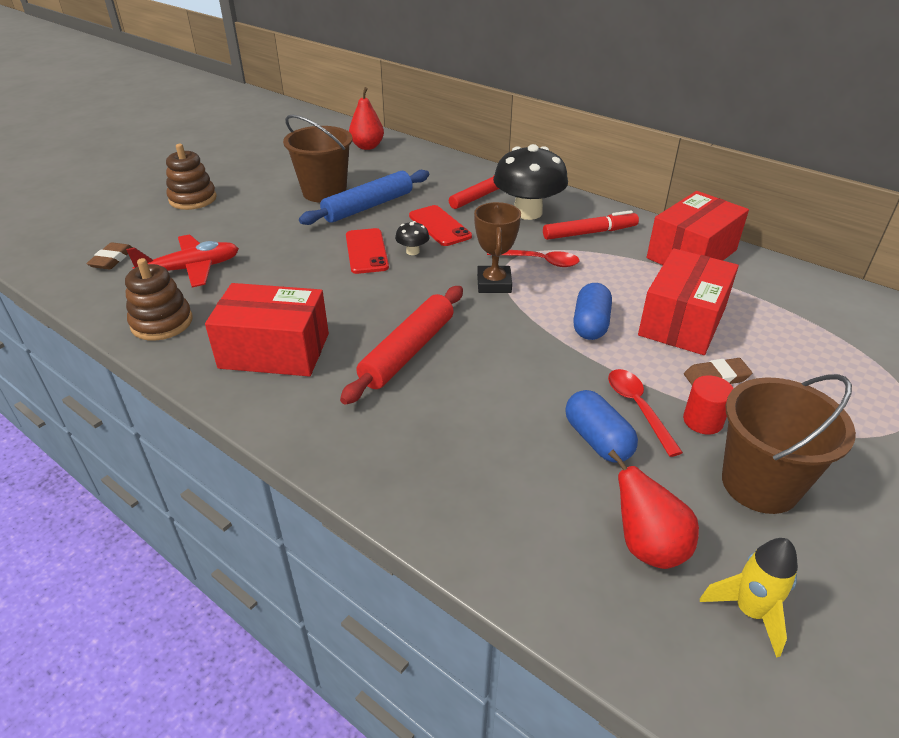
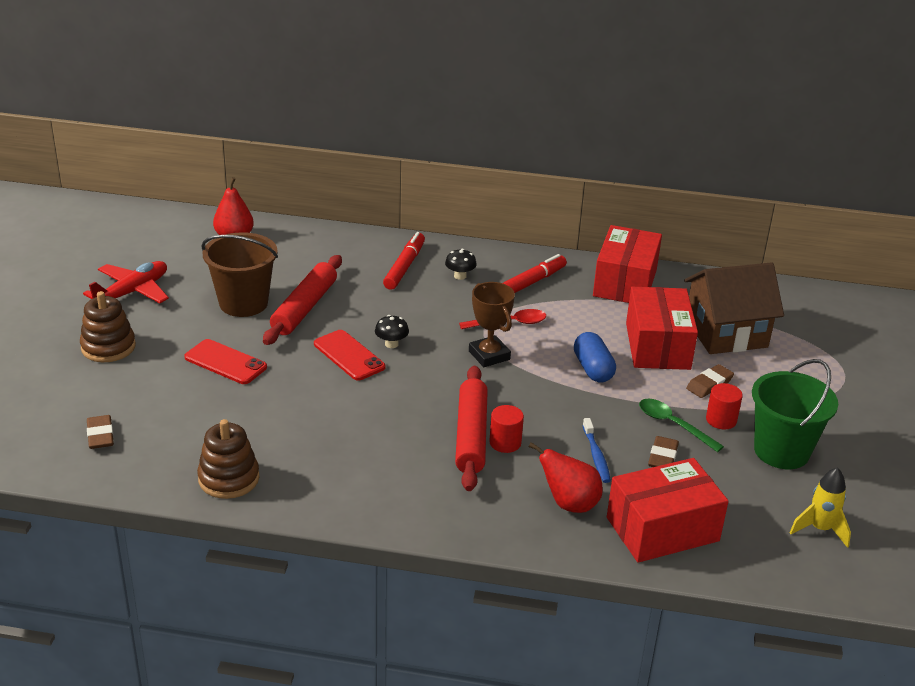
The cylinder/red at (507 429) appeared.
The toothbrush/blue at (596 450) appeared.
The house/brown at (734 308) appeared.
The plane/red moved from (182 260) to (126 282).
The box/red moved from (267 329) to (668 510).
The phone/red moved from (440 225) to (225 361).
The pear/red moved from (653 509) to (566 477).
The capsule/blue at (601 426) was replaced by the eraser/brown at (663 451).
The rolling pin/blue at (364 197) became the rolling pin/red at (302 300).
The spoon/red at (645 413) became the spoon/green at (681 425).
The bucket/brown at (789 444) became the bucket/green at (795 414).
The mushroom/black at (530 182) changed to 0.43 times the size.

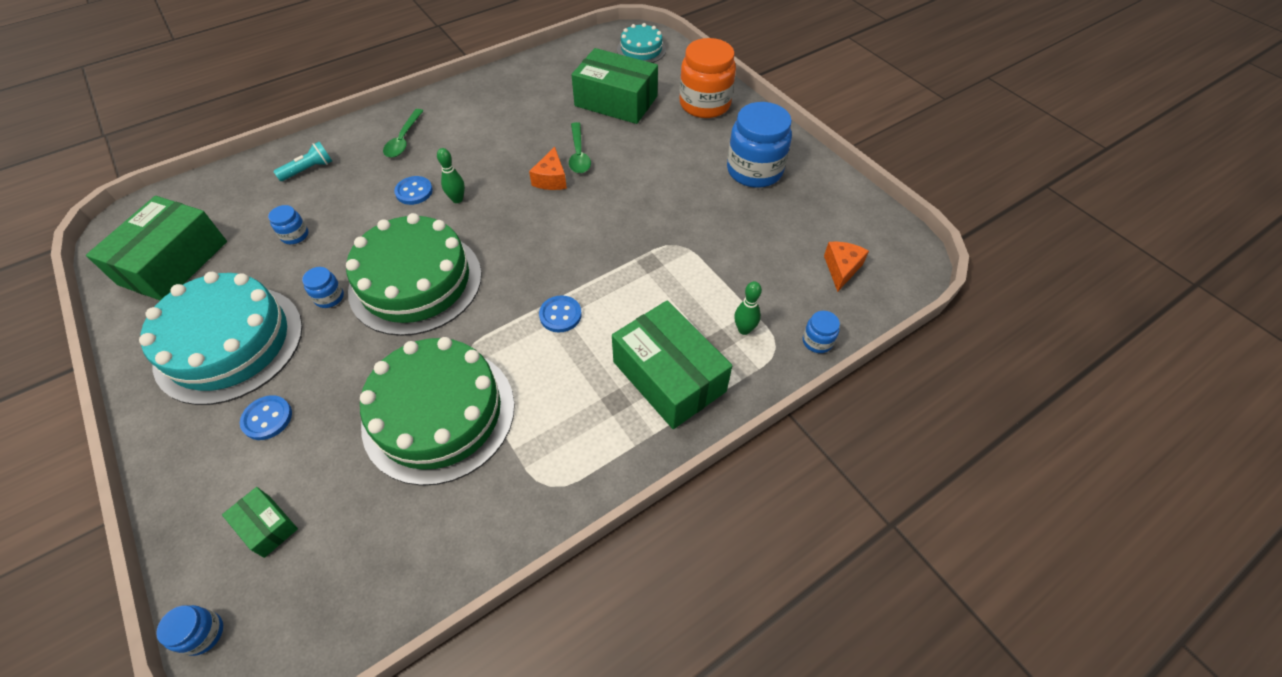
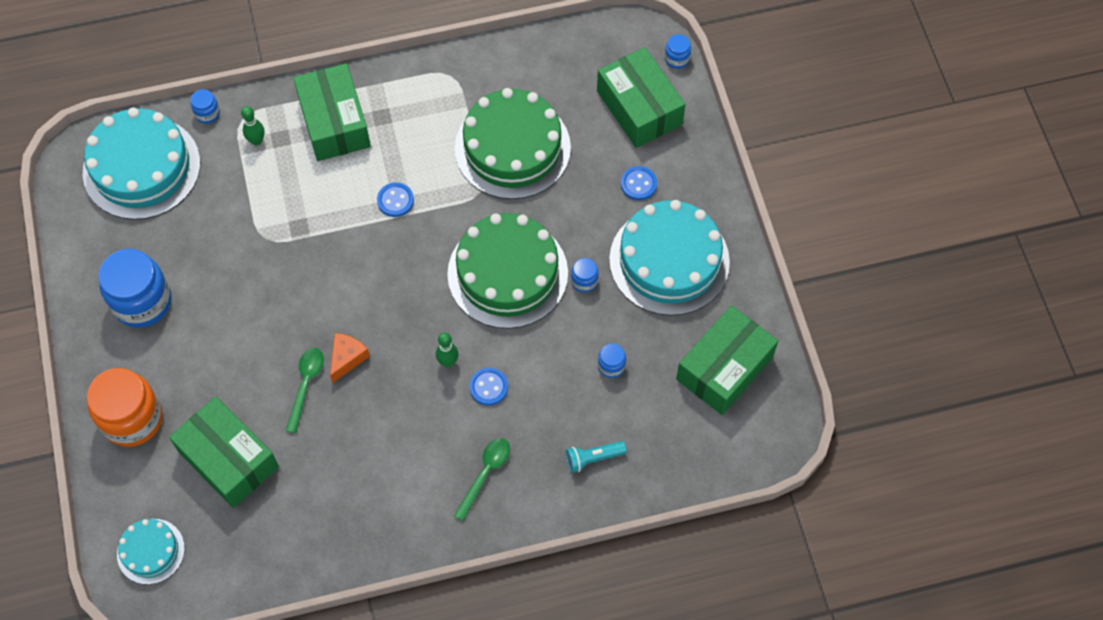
The cheese/orange at (846 267) was replaced by the cake/turquoise at (141 163).
The box/green at (260 522) changed to 2.12 times the size.

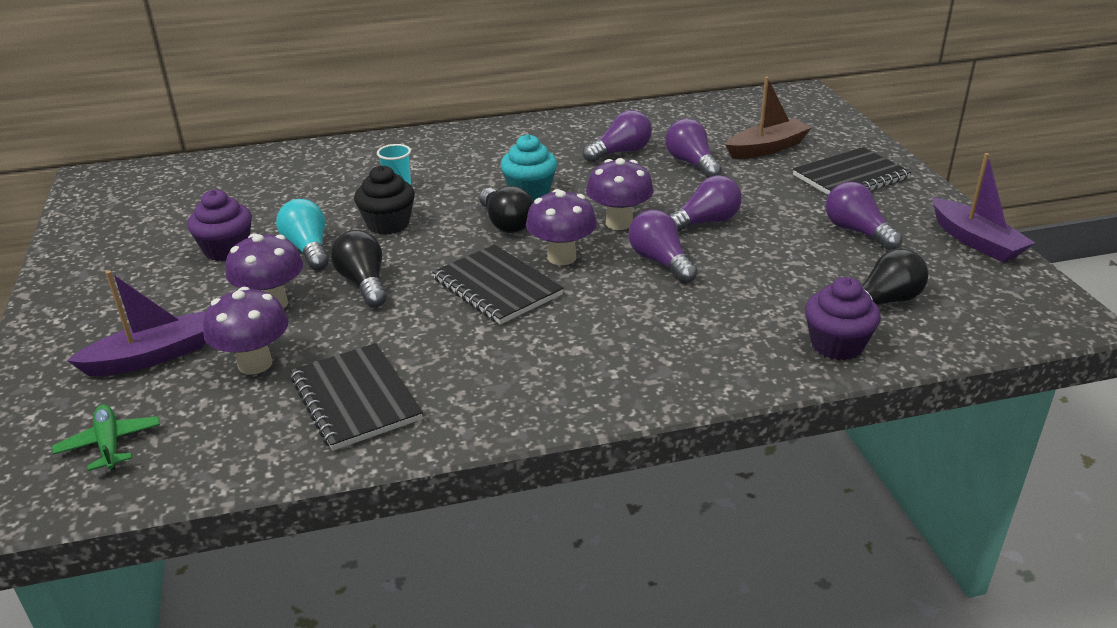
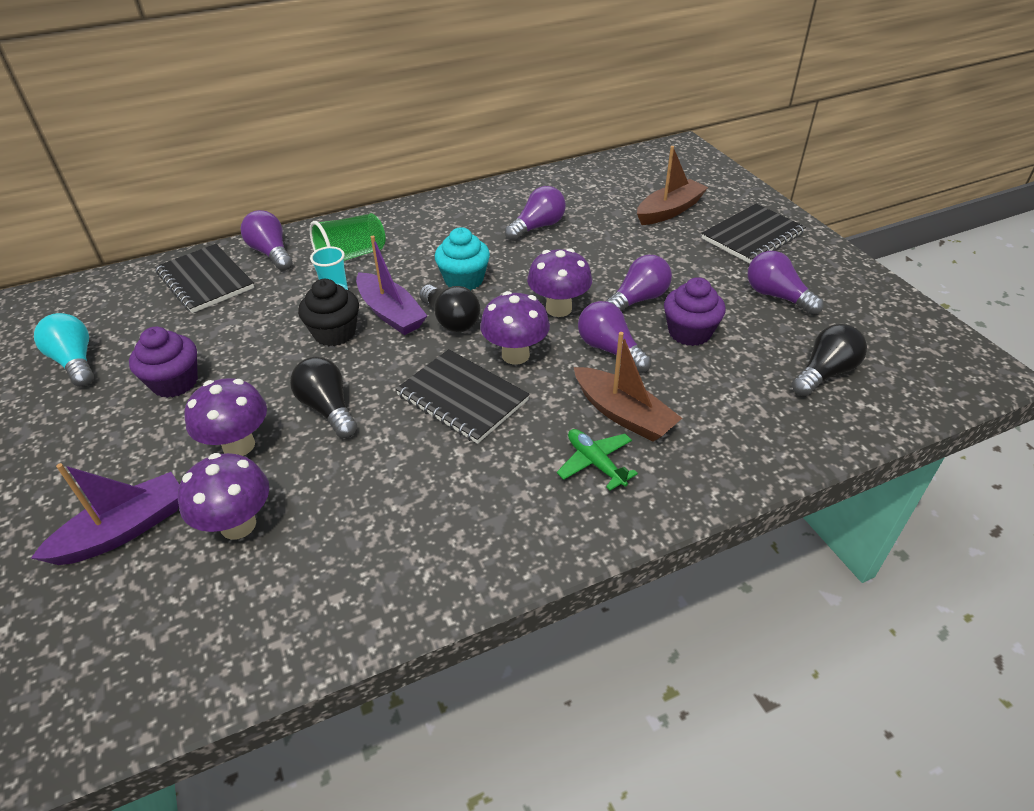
The cup/green at (348 237) appeared.
The boat/brown at (628 387) appeared.
The plane/green moved from (106 437) to (597 460).
The light bulb/turquoise moved from (302 235) to (64 350).
The notebook/black moved from (356 397) to (204 278).
The light bulb/purple moved from (693 148) to (267 240).
The cupcake/purple moved from (843 318) to (695 311).
The boat/purple moved from (983 207) to (391 285).

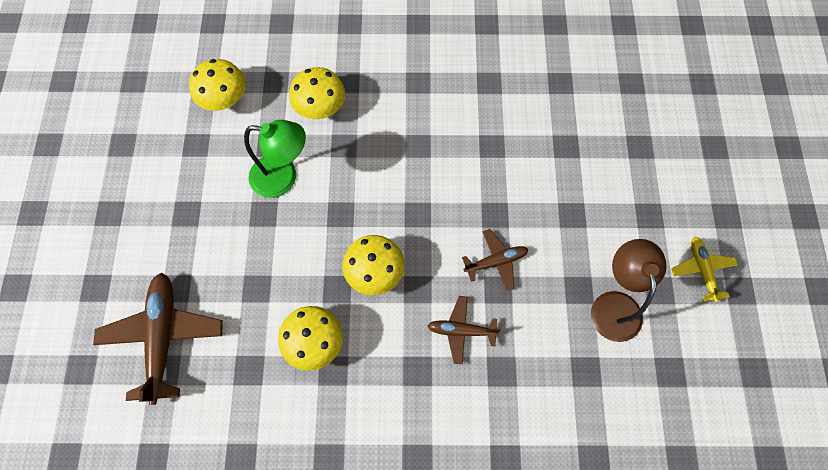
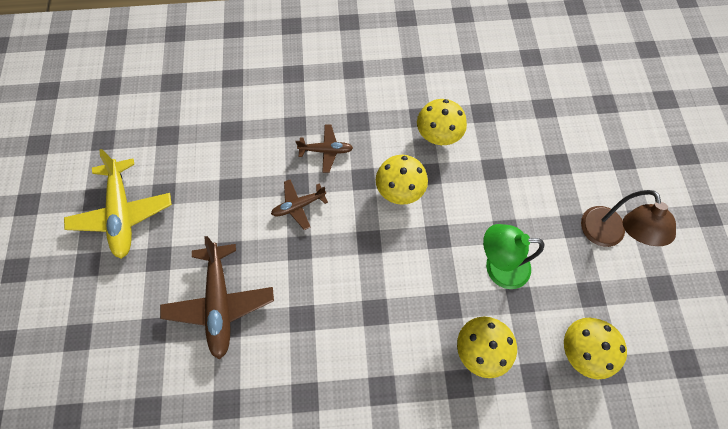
The plane/brown moved from (158 339) to (217 298).
The lamp/brown moved from (629 290) to (628 218).
The plane/yellow at (704 269) changed to 1.82 times the size.

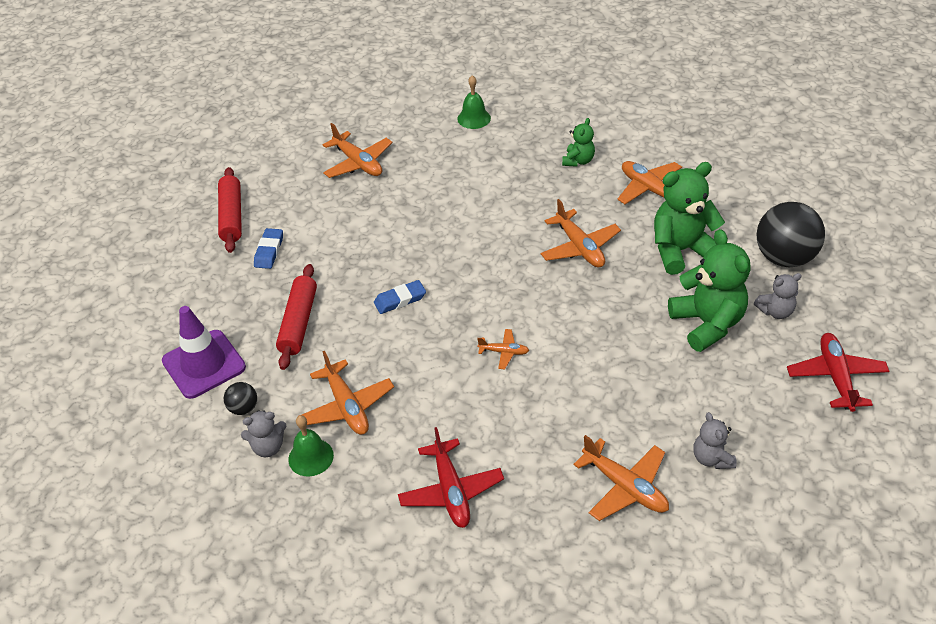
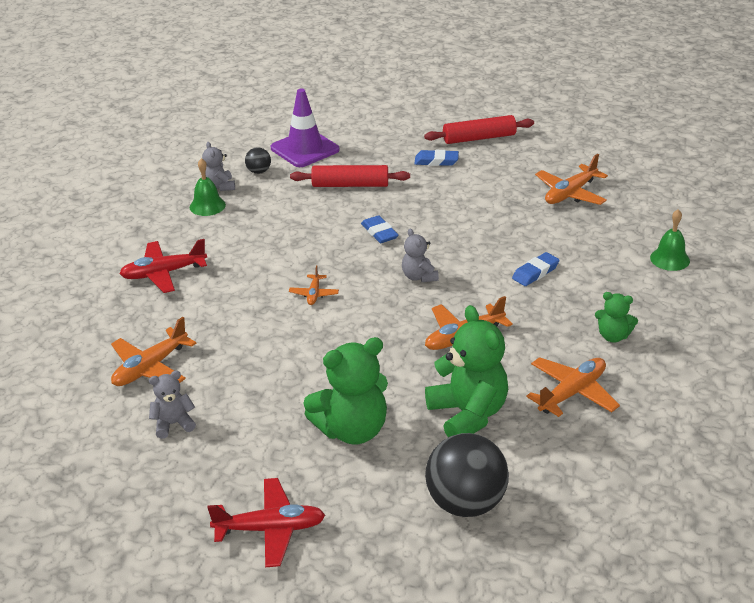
The plane/orange at (346 393) disappeared.
The eraser/blue at (536 269) appeared.
The teddy bear/grey moved from (778 296) to (420 255).

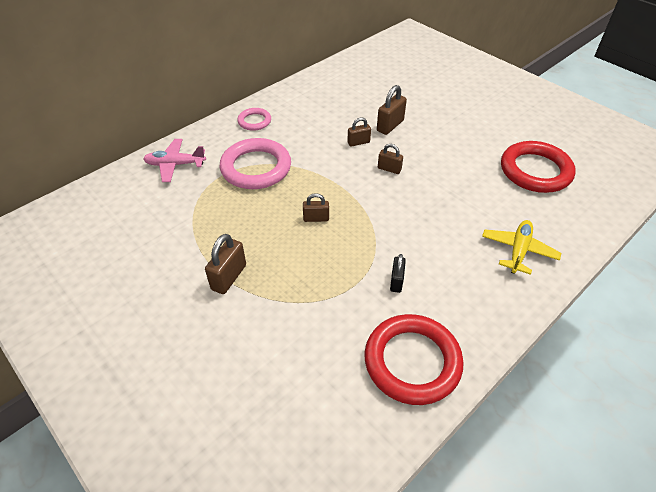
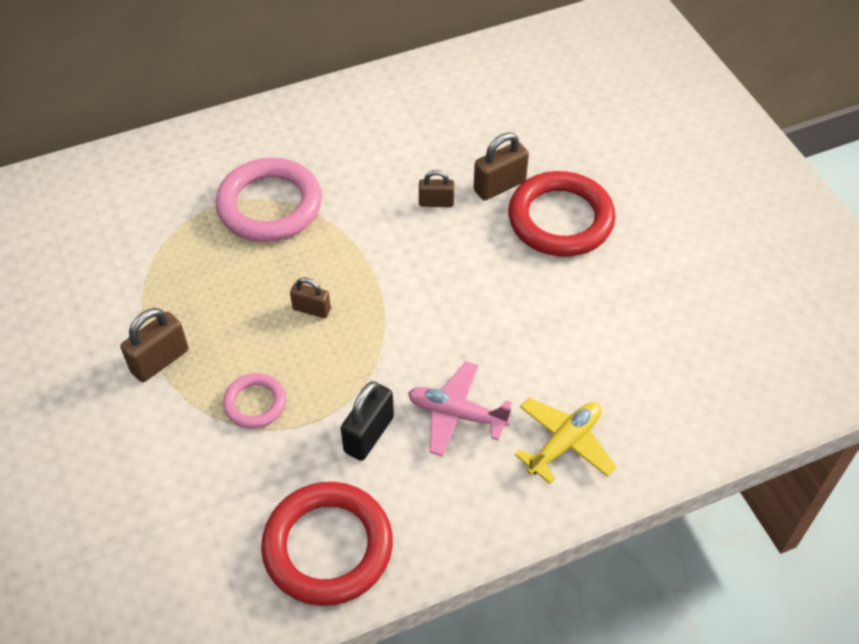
The padlock/brown at (390 159) disappeared.
The plane/pink moved from (174 160) to (460 409).
The ring/pink moved from (254 119) to (254 401).
The ring/red moved from (538 167) to (562 214).
The padlock/black at (398 273) changed to 1.56 times the size.

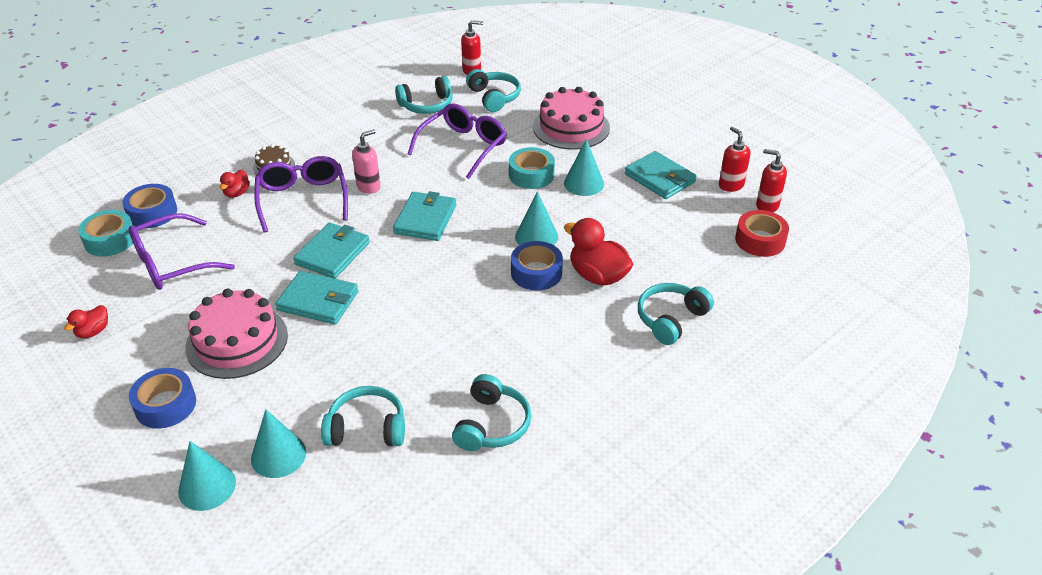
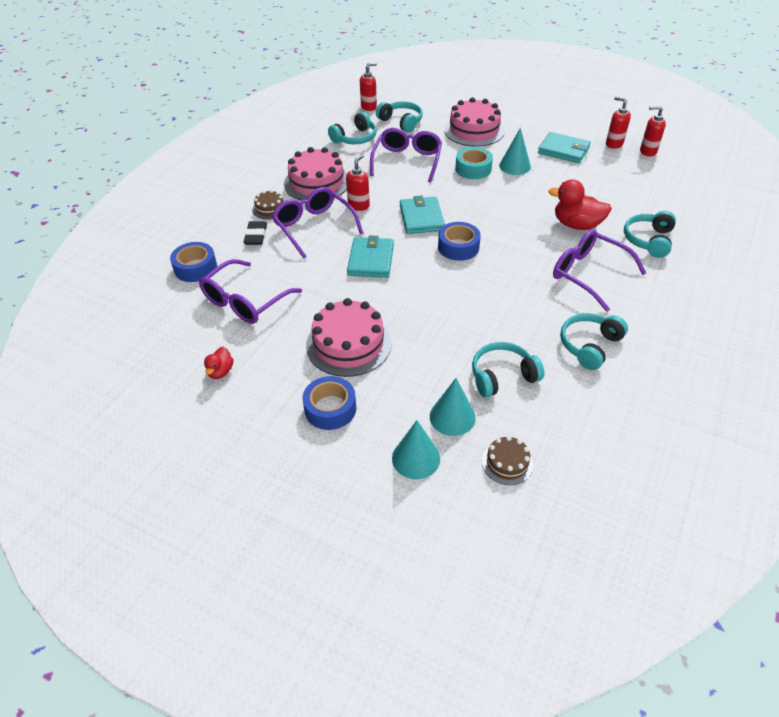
The tape/turquoise at (105 233) disappeared.
The wallet/turquoise at (317 298) disappeared.
The cone/turquoise at (536 218) disappeared.
The tape/red at (762 233) disappeared.
The cake/pink at (315 173) appeared.
The cake/brown at (507 460) appeared.
The glasses/purple at (599 270) appeared.
The tape/blue moved from (537 265) to (459 241).
The duck/red at (235 184) was replaced by the eraser/black at (255 233).
The soap dispenser/pink at (366 161) became the soap dispenser/red at (358 182).
The headphones/turquoise at (491 412) turned 135 degrees counterclockwise.

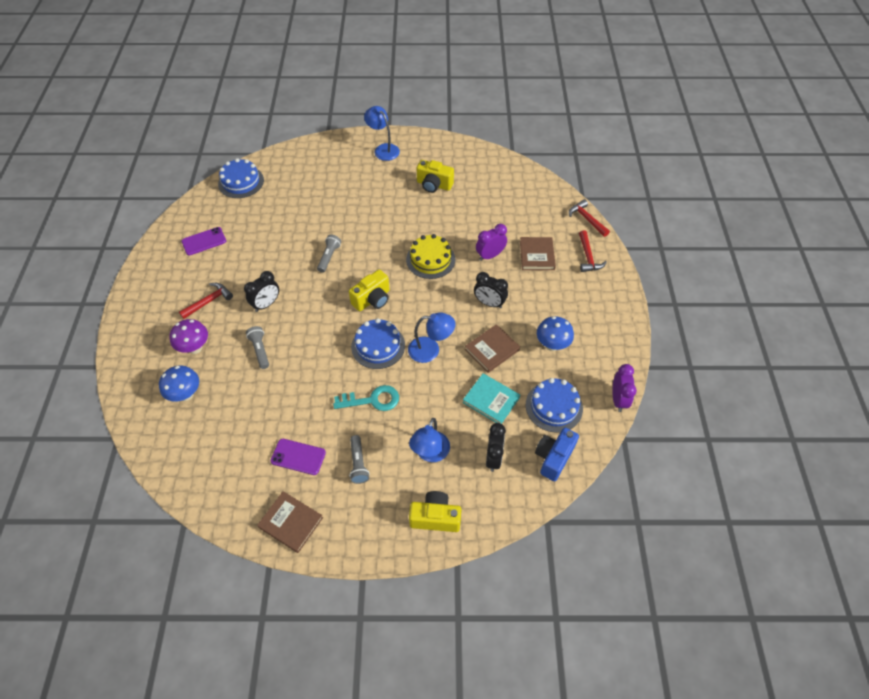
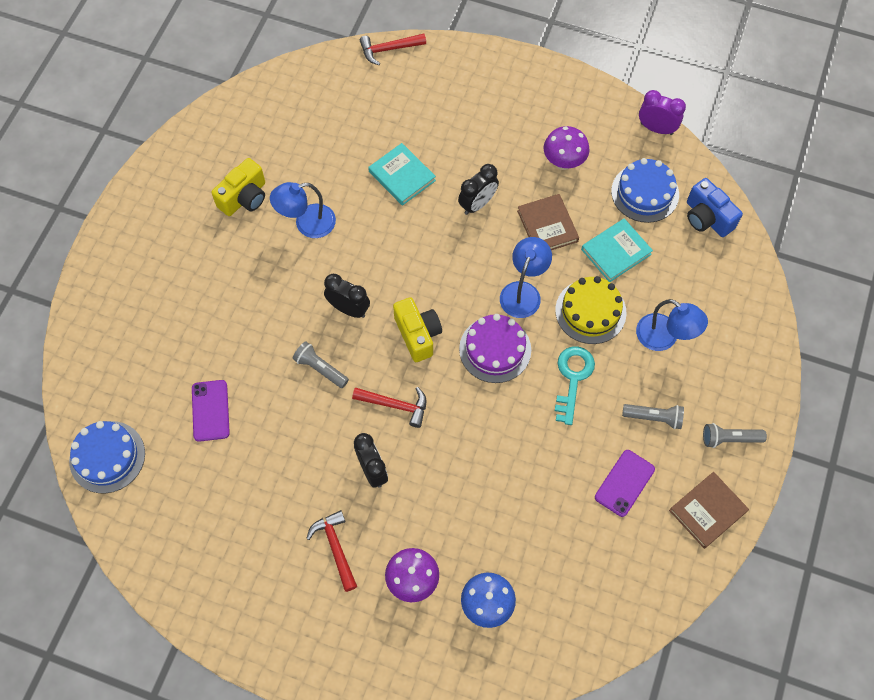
The camera/yellow at (435 511) disappeared.
The book/brown at (538 253) disappeared.
The phone/purple moved from (203 241) to (211 411).
The flashlight/grey moved from (257 347) to (735 435).
The lamp/blue moved from (382 133) to (303 210).
The cake/yellow moved from (430 256) to (591 310).
The clock/black moved from (496 447) to (347 296).
The hammer/red moved from (593 251) to (389 407).
The clock/purple at (491 242) was replaced by the book/turquoise at (402 174).
The cake/blue at (378 343) became the cake/purple at (495 348).
The mushroom/blue at (555 333) became the mushroom/purple at (566 148).

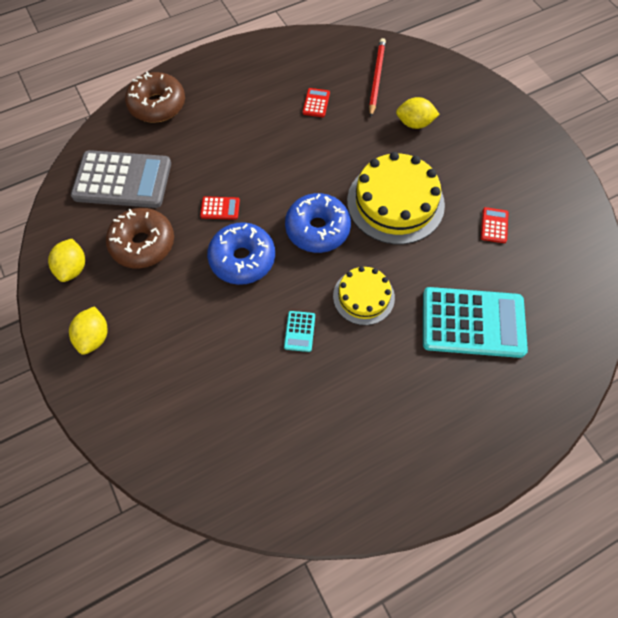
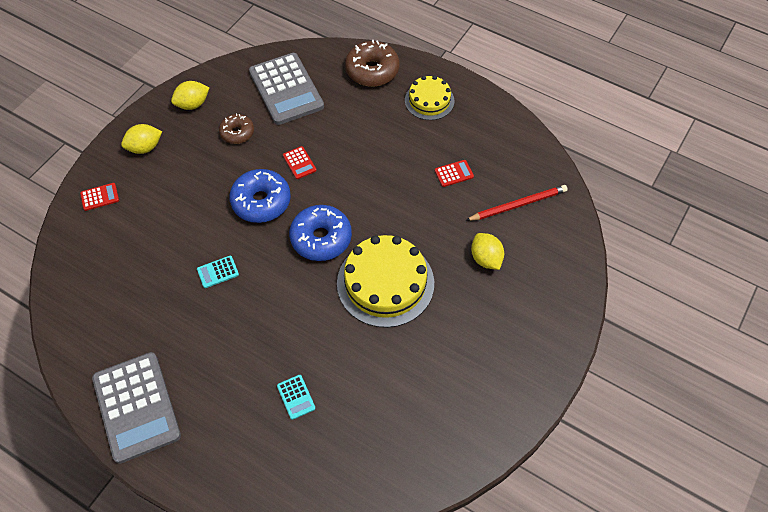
The calculator/grey at (136 408) appeared.
The cake/yellow moved from (364 295) to (430 98).
The calculator/red moved from (495 225) to (99 197).
The donut/brown at (140 238) changed to 0.61 times the size.
The calculator/turquoise at (475 322) changed to 0.41 times the size.

